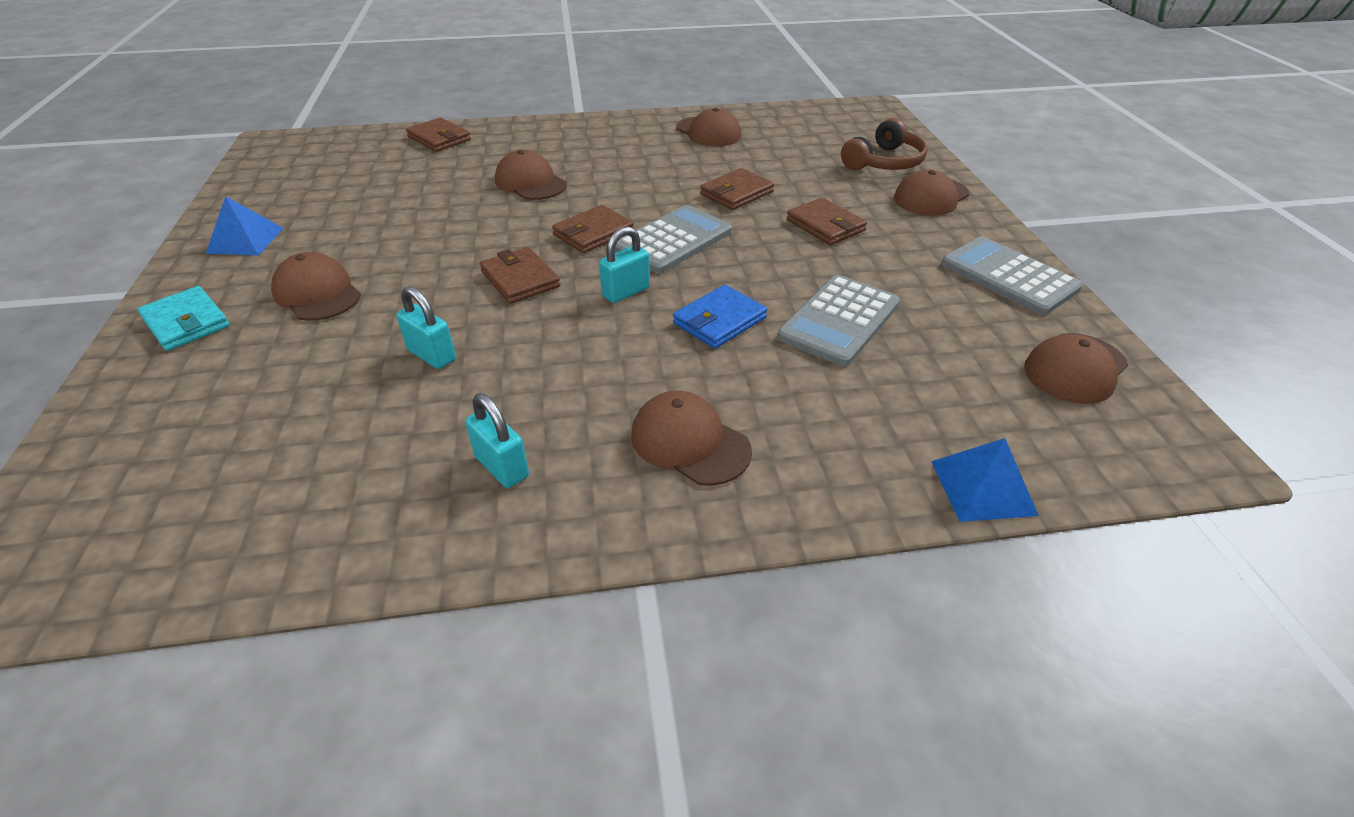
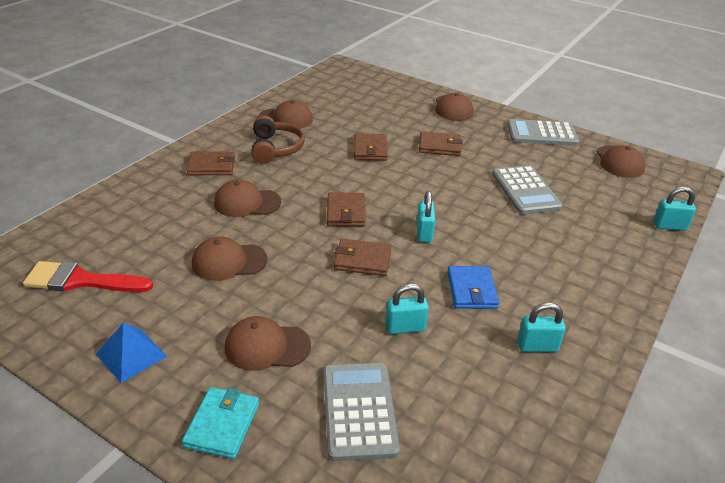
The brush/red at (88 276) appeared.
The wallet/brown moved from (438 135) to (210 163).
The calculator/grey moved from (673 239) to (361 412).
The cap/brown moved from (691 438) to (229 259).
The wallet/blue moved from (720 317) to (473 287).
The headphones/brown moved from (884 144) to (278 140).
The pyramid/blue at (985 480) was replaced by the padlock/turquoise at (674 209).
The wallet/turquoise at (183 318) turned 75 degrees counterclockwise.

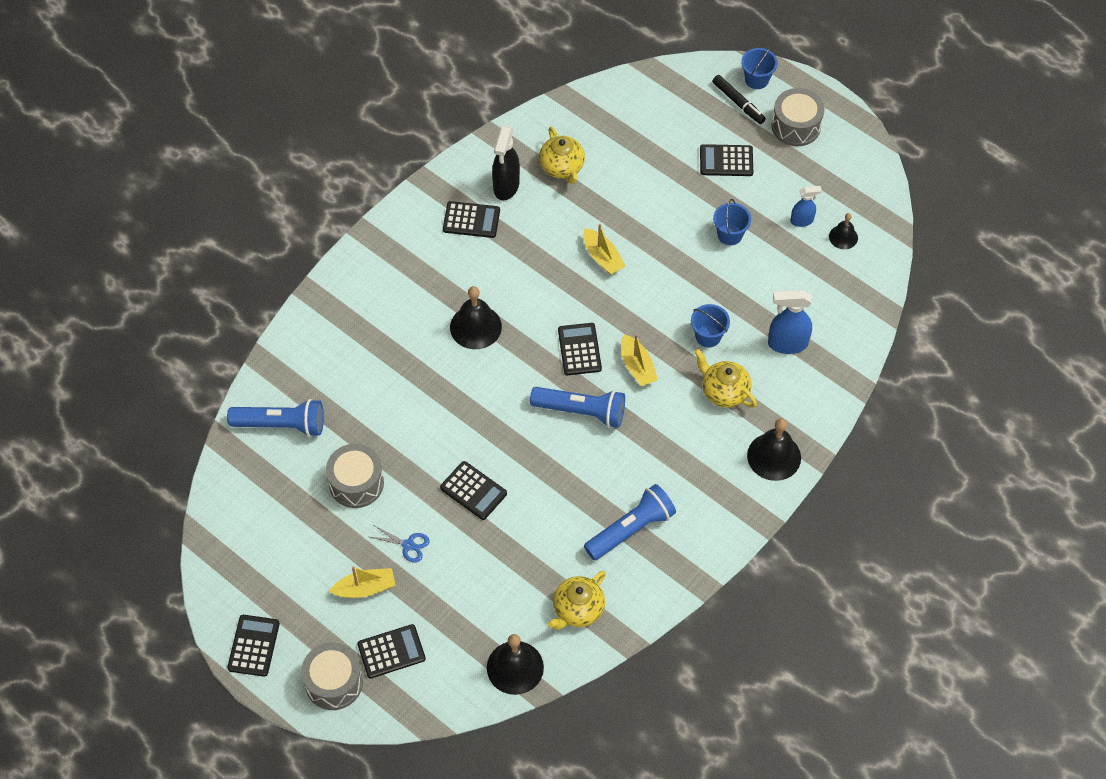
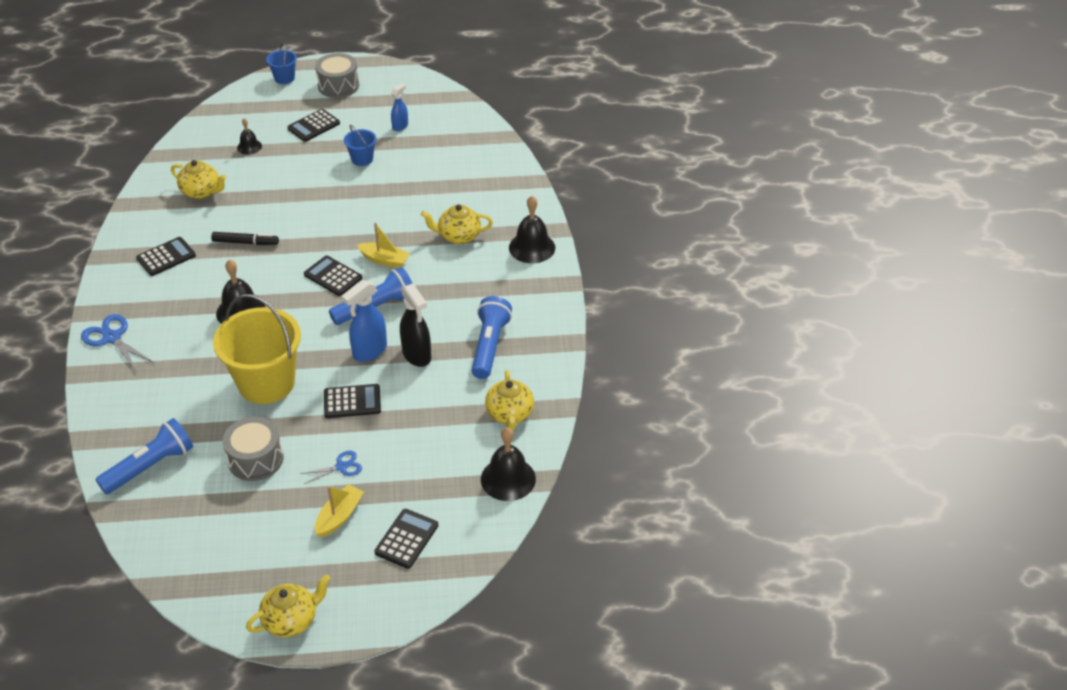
The drum/grey at (332 676) disappeared.
The boat/yellow at (604 249) disappeared.
The bucket/blue at (710 326) disappeared.
The scissors/blue at (117 342) appeared.
The bucket/yellow at (257 349) appeared.
The spray bottle/black moved from (506 162) to (415 325).
The marker/black moved from (739 99) to (245 238).
The spray bottle/blue moved from (790 322) to (364 321).
The bell/black moved from (843 231) to (249 136).
The calculator/black at (253 646) was replaced by the teapot/yellow at (288 606).

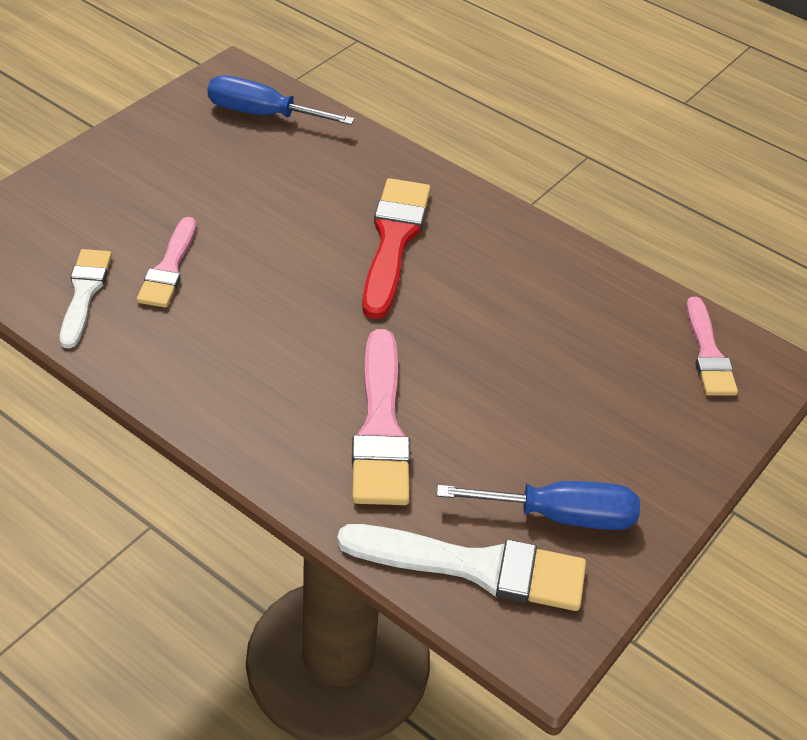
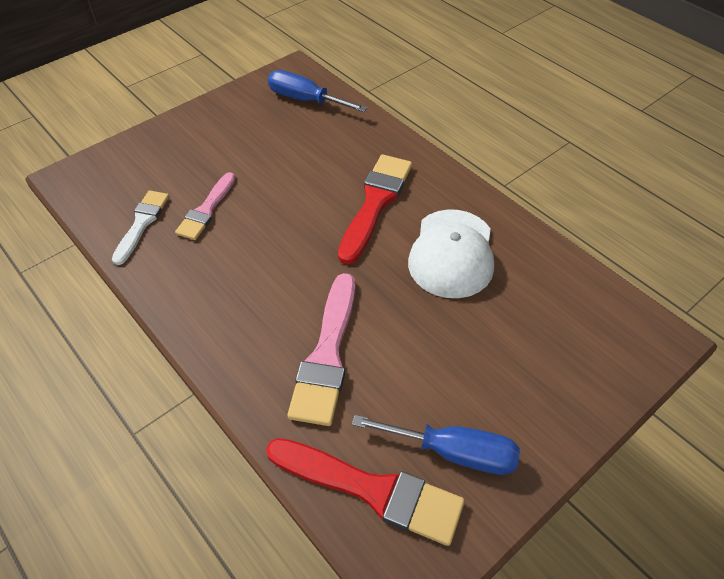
The brush/pink at (712 346) disappeared.
The cap/white at (451 253) appeared.
The brush/white at (461 567) became the brush/red at (365 492).

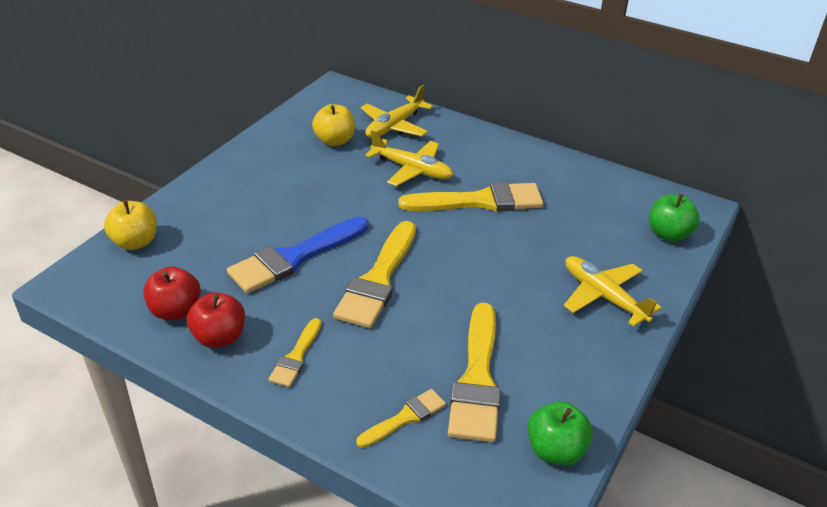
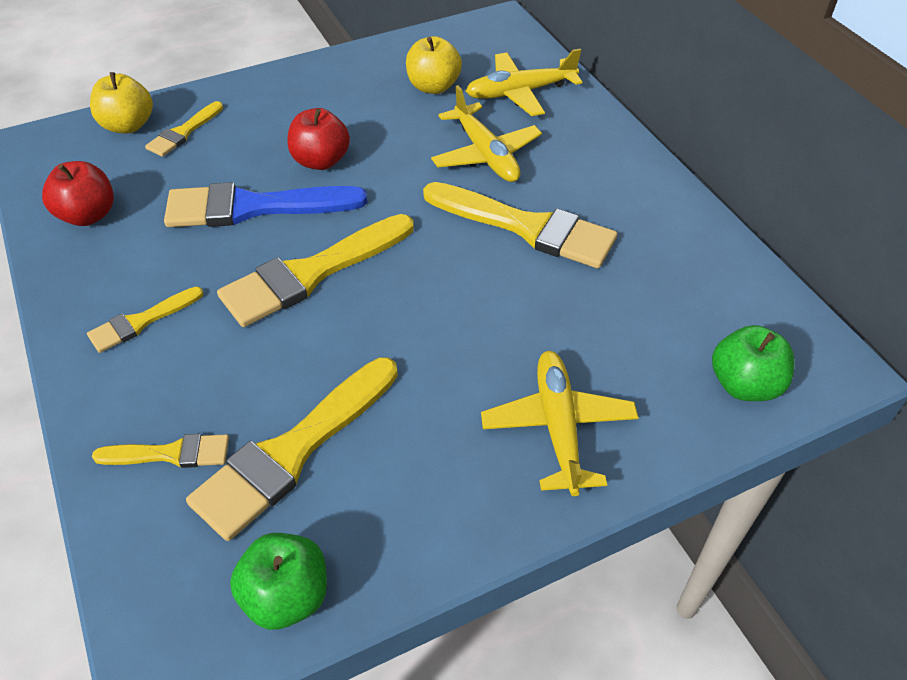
The brush/yellow at (184 129) appeared.
The apple/red moved from (216 320) to (318 139).

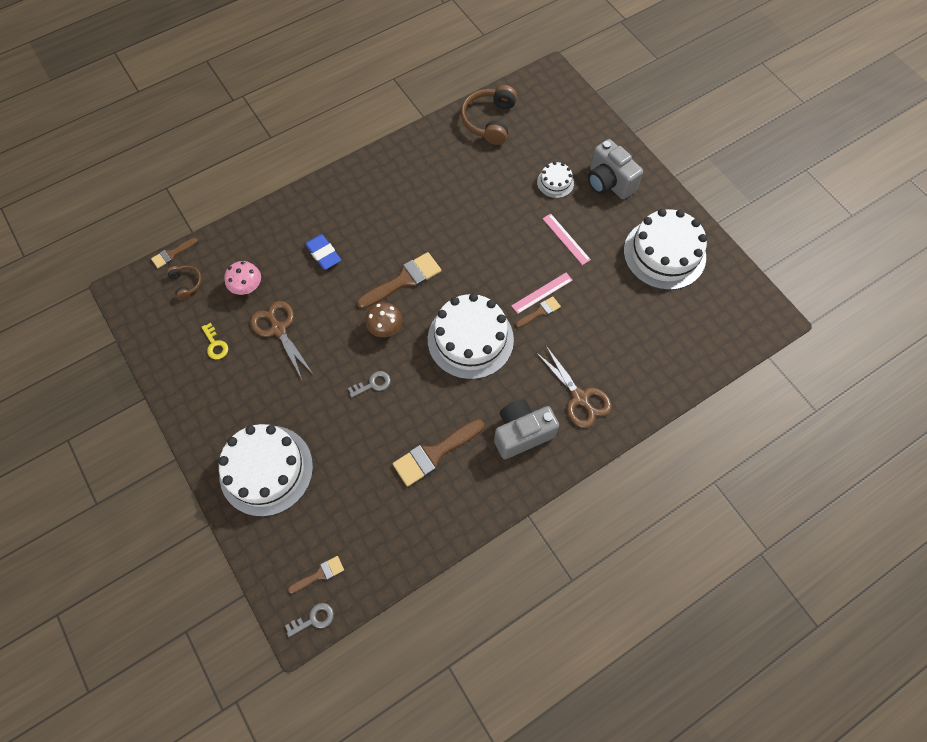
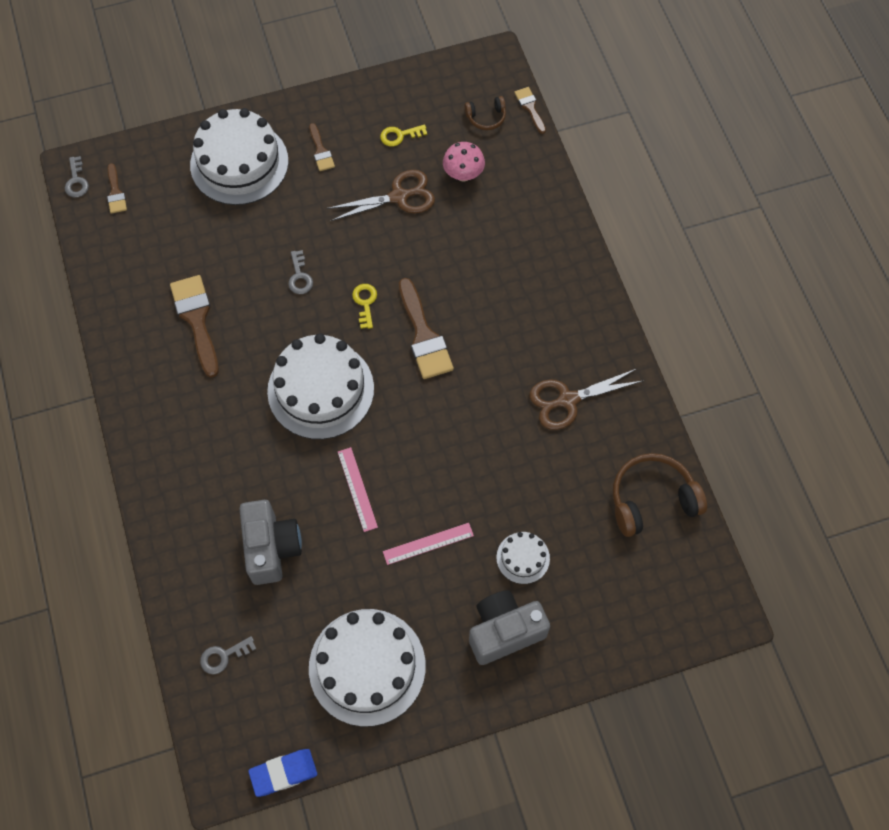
The key/grey at (228 655) appeared.
The eraser/blue moved from (323 252) to (282 773).
The camera/grey moved from (526 429) to (270 542).
The brush/brown moved from (538 312) to (322 147).
The scissors/brown moved from (574 387) to (586 399).
The mushroom/brown at (383 319) was replaced by the key/yellow at (364 306).
The headphones/brown at (489 115) turned 45 degrees counterclockwise.

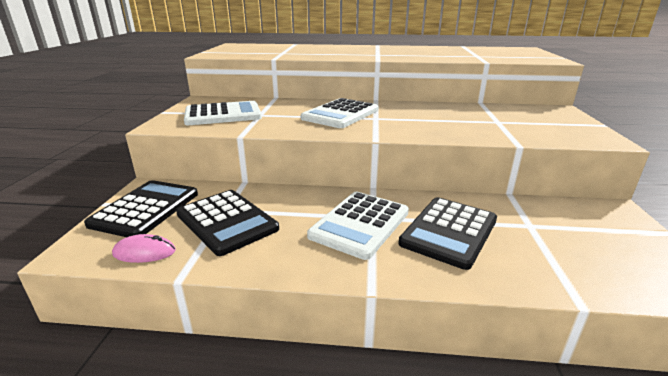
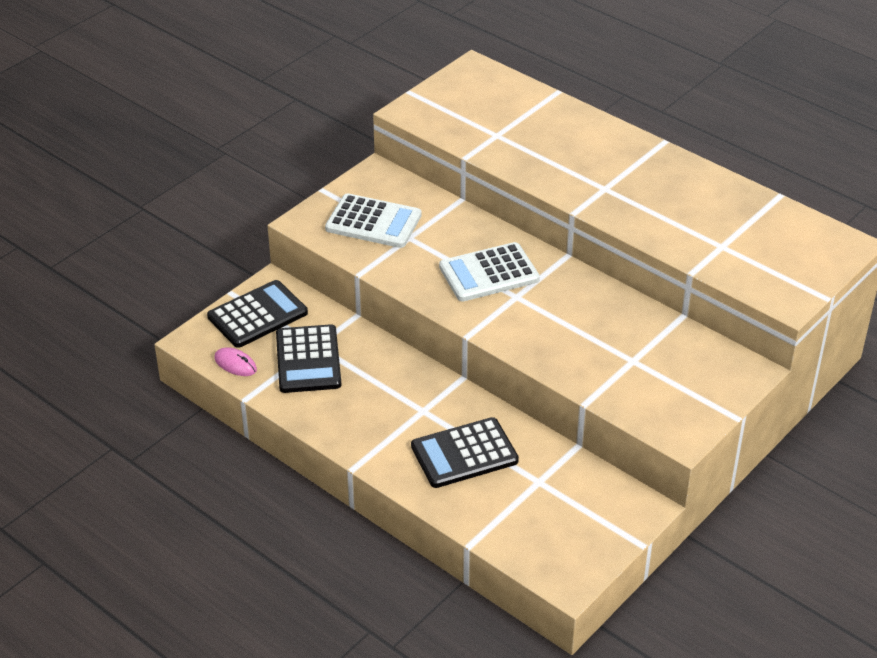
The calculator/white at (358 226) disappeared.

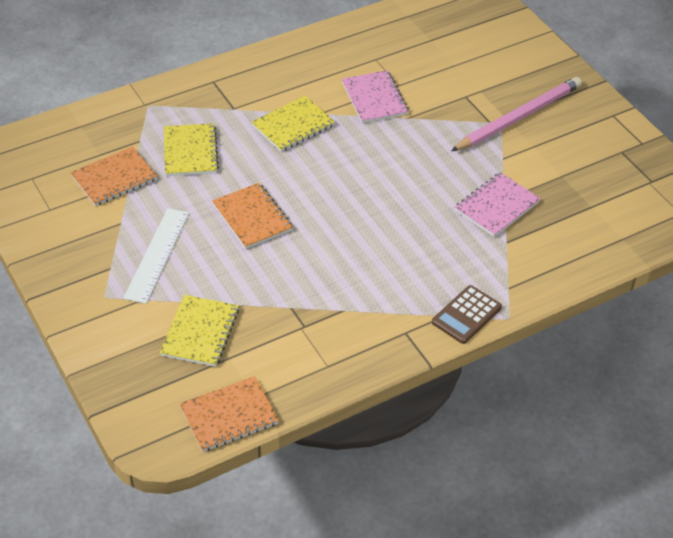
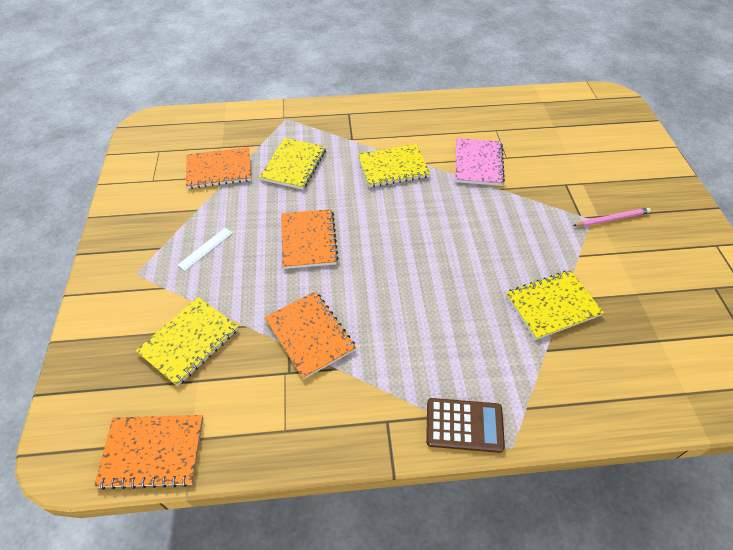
The notebook/orange at (310 335) appeared.
The notebook/pink at (498 204) became the notebook/yellow at (554 305).
The calculator/brown at (467 314) turned 150 degrees counterclockwise.
The ruler/white at (156 256) changed to 0.51 times the size.
The pencil/pink at (516 114) changed to 0.48 times the size.

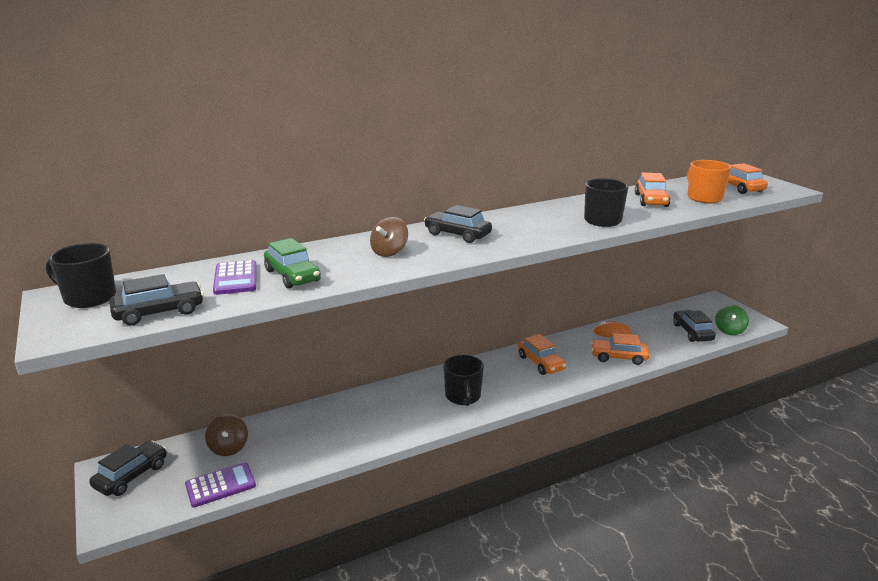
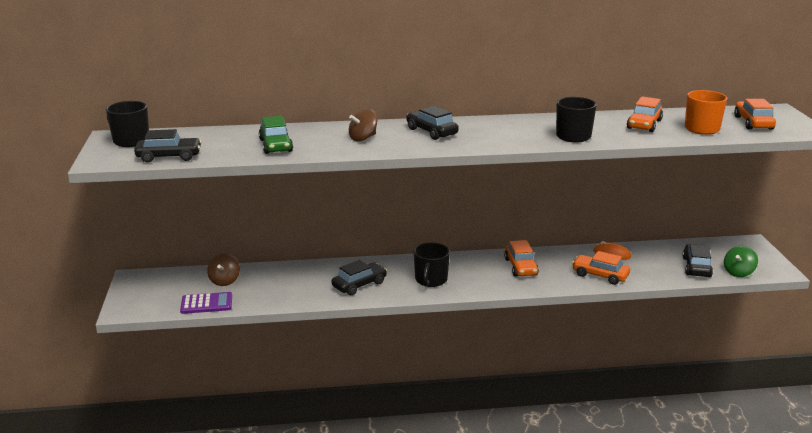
The calculator/purple at (234 277) disappeared.
The car/black moved from (128 468) to (359 277).

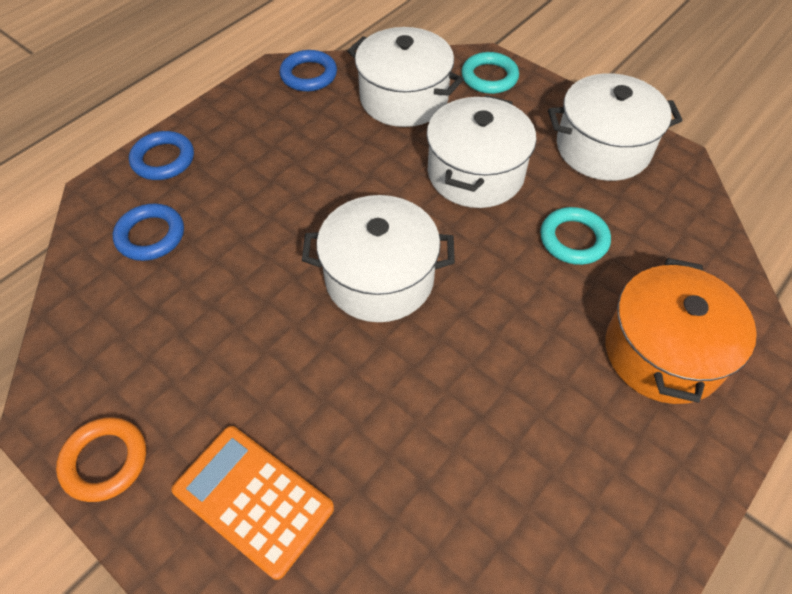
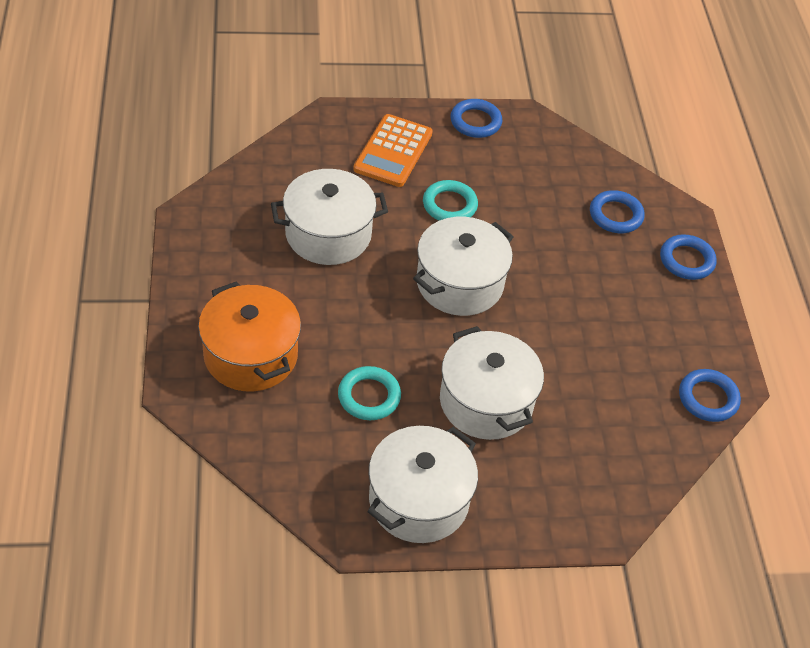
The pot/white moved from (406 77) to (329 217).
The ring/turquoise moved from (490 73) to (450 200).
The ring/orange at (101 459) became the ring/blue at (476 118).
The calculator/orange at (253 503) turned 120 degrees clockwise.

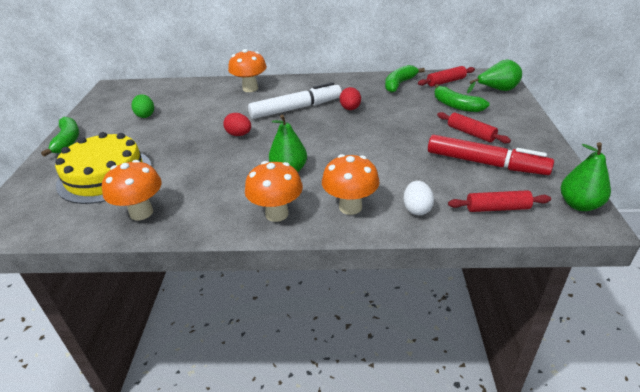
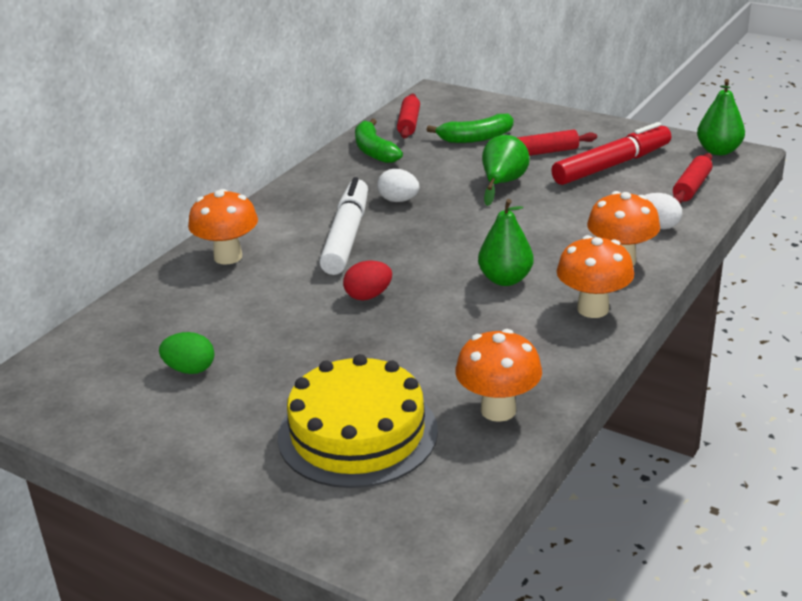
The banana/green at (60 137) disappeared.
The pear/green moved from (494 76) to (506 170).
The egg/red at (350 98) became the egg/white at (398 185).

